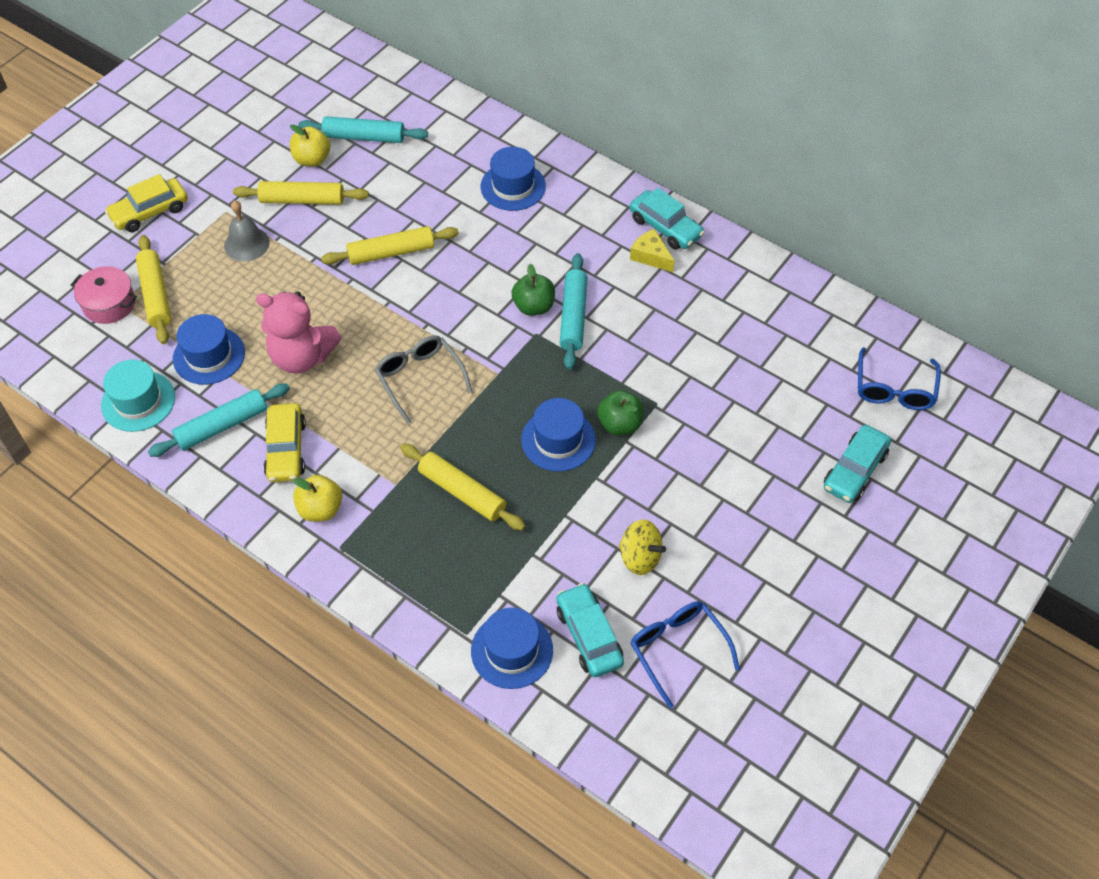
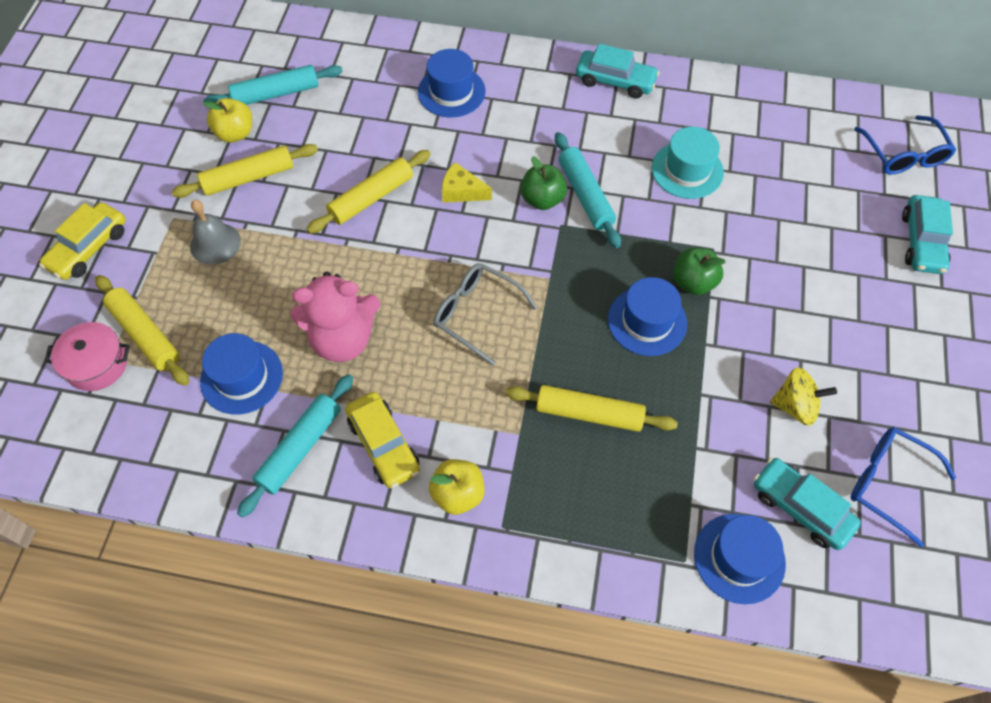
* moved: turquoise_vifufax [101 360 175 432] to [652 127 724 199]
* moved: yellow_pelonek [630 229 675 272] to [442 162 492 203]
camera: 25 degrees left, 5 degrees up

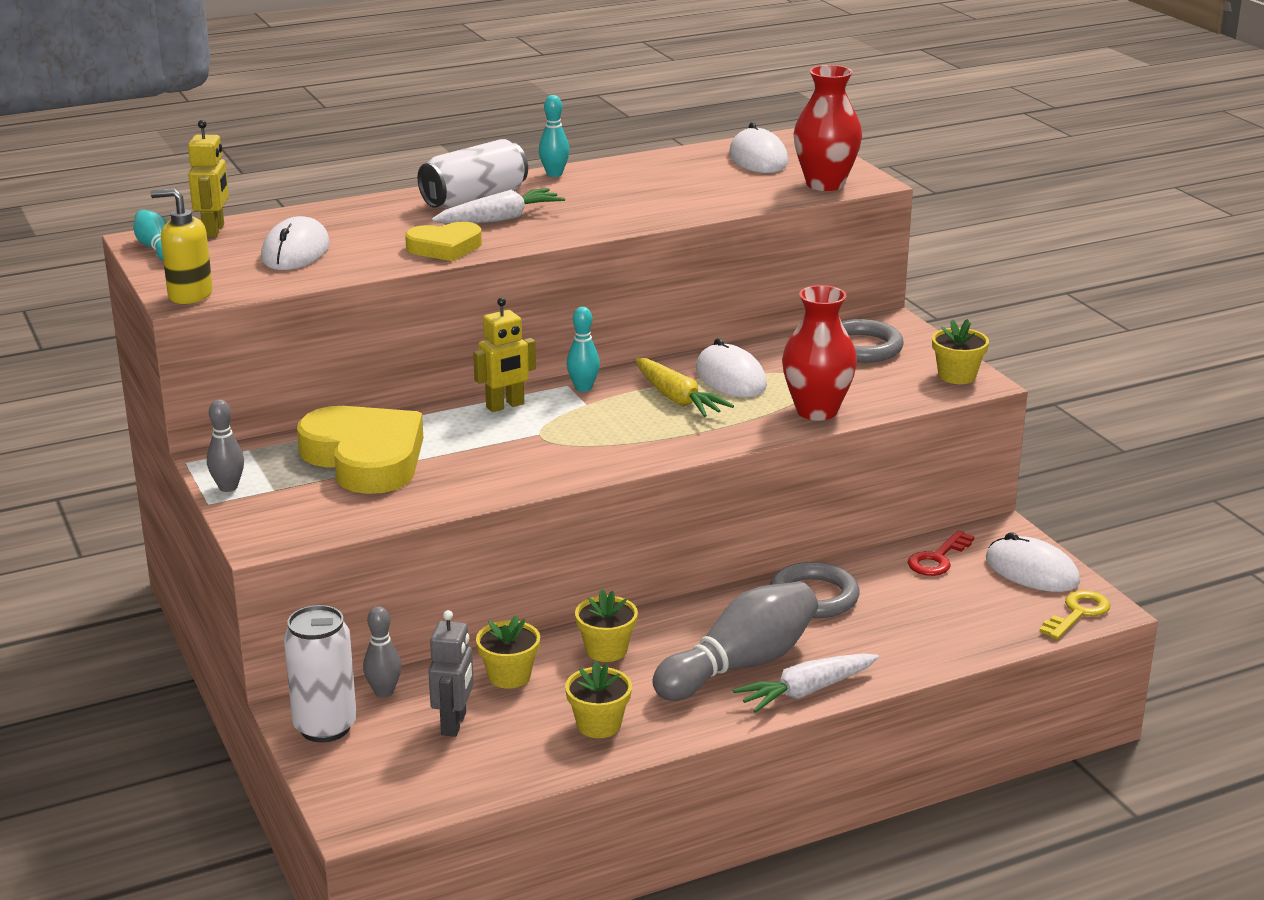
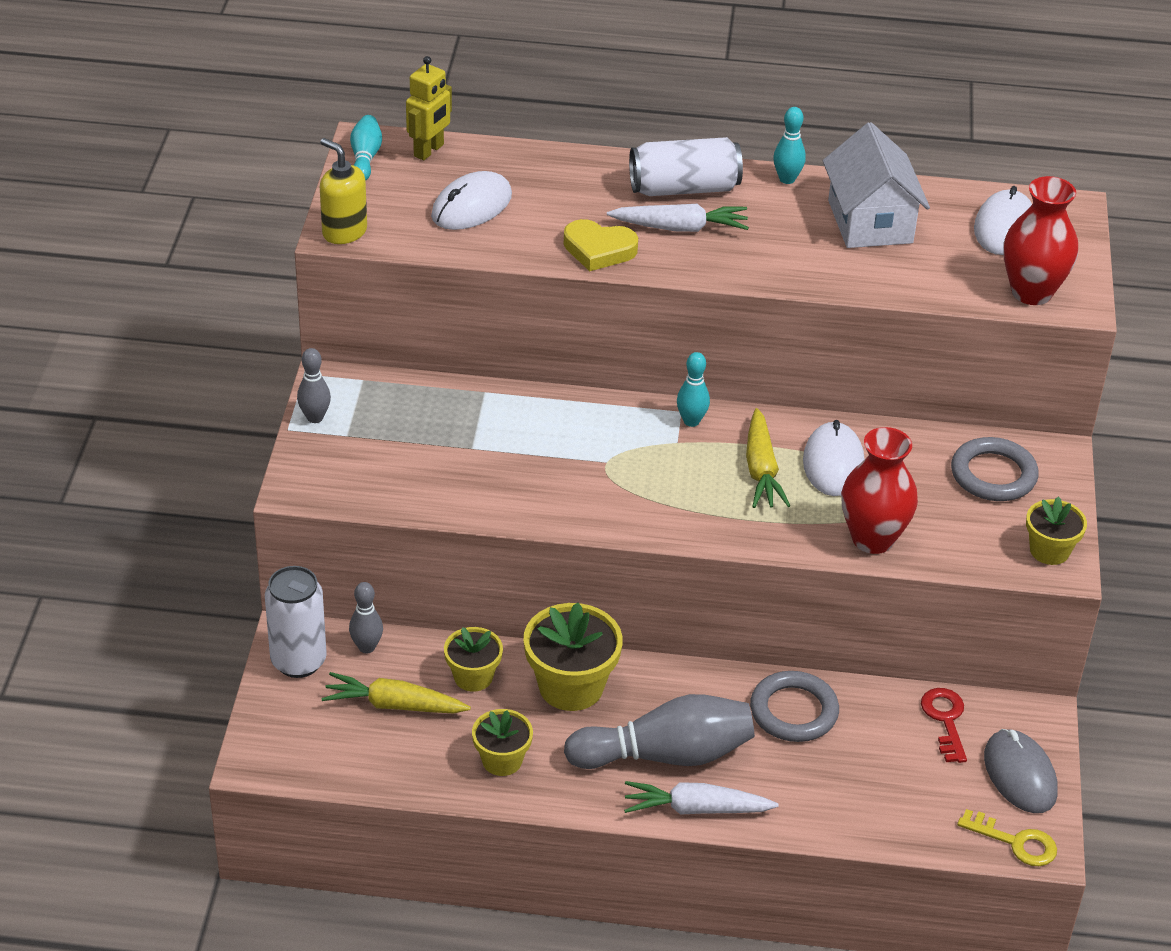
* removed: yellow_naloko [297 406 423 494]
* replaced: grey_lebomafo [428 610 474 737] to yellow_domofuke [321 672 471 713]
* removed: yellow_lebomafo [473 298 536 412]
* resized: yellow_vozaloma [575 589 638 662] = [524 602 623 711] x1.66
* turned: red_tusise [907 530 974 576] = [921 688 967 763] 105 degrees clockwise
* recoloured: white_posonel [986 532 1080 592] to grey_posonel [984 729 1058 813]
* turned: yellow_tusise [1039 590 1110 640] = [957 809 1057 866] 45 degrees clockwise
* added: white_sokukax [823 122 930 248]
camera: 30 degrees right, 15 degrees up

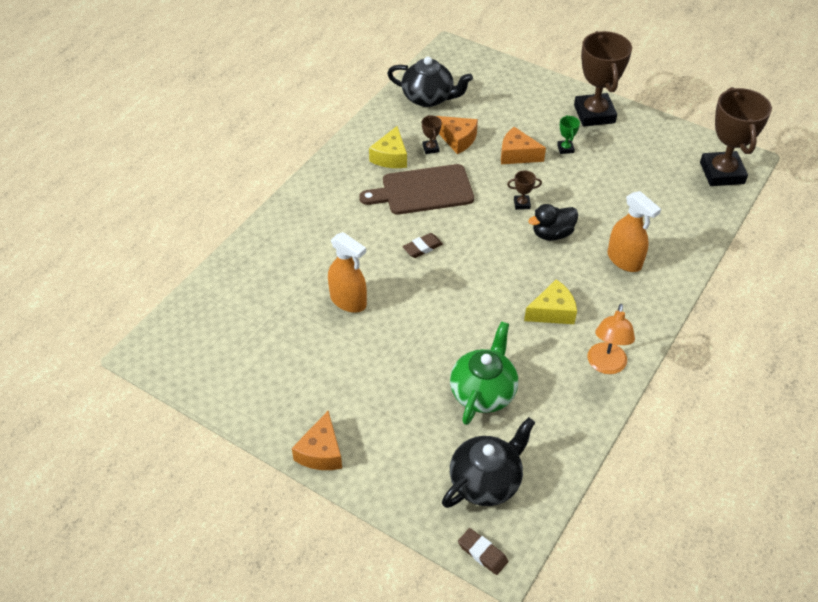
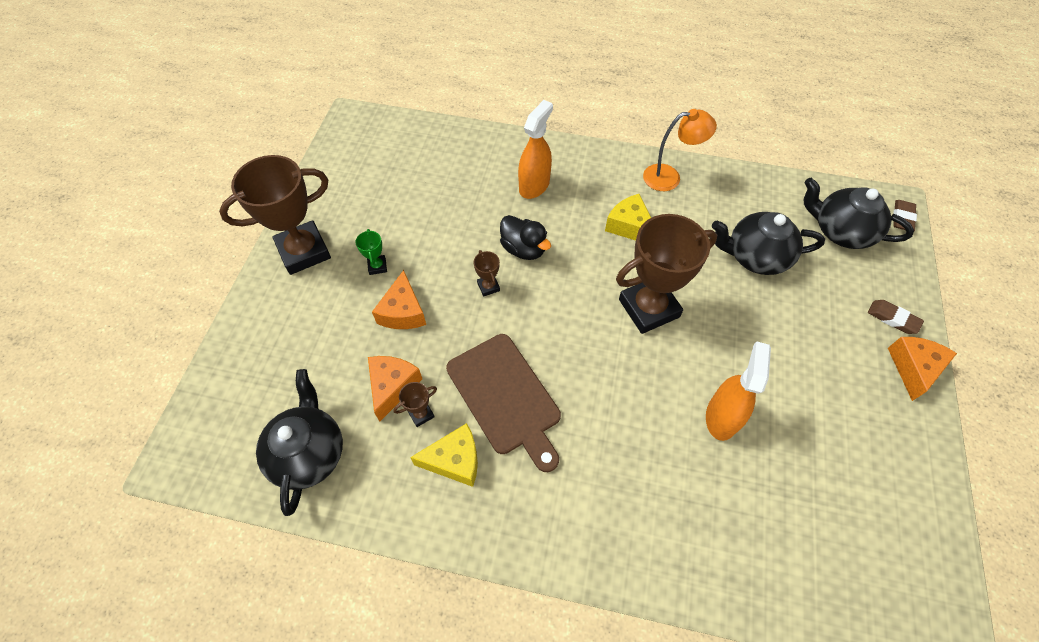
* turned: orange_pelonek [292 411 342 470] = [888 337 957 401] 60 degrees counterclockwise
* moved: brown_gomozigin [402 233 443 258] to [868 300 924 334]
* recoloured: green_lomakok [450 321 518 425] to black_lomakok [712 212 825 275]
* turned: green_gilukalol [557 115 580 154] = [355 229 387 275] 75 degrees counterclockwise
* moved: brown_gilukalol [700 87 772 186] to [616 214 717 334]
camera: 110 degrees left, 10 degrees up

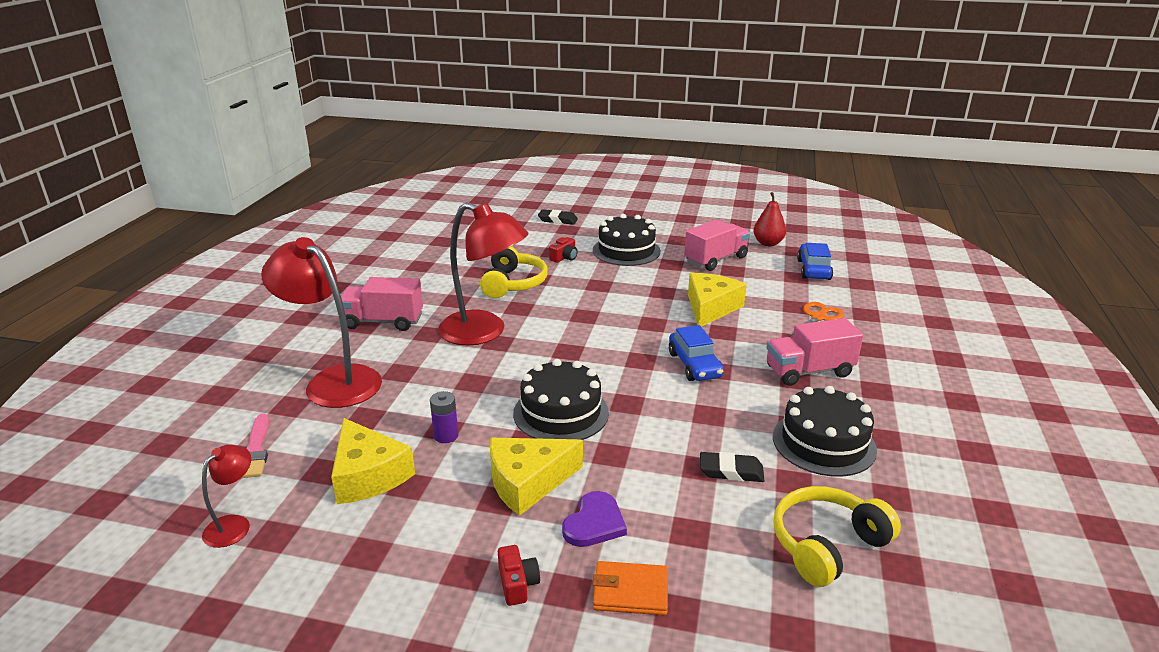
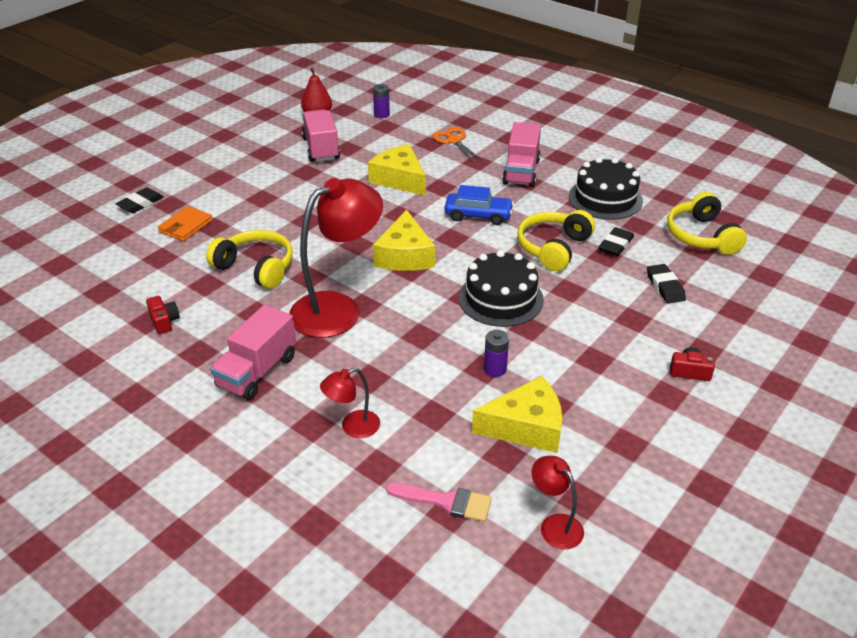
* resized: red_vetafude [261 237 382 408] = [320 368 380 438] x0.48
* moved: yellow_pelonek [490 438 583 516] to [373 210 435 271]
* moved: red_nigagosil [549 237 578 263] to [146 296 180 334]
* removed: purple_naloko [562 491 627 547]
* moved: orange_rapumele [592 561 668 616] to [158 206 213 241]
* removed: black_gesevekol [593 214 661 266]
* replaced: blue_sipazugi [797 243 833 280] to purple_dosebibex [373 84 390 118]
* added: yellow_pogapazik [517 210 595 271]
* added: black_gomozigin [647 264 686 304]
camera: 65 degrees left, 10 degrees up

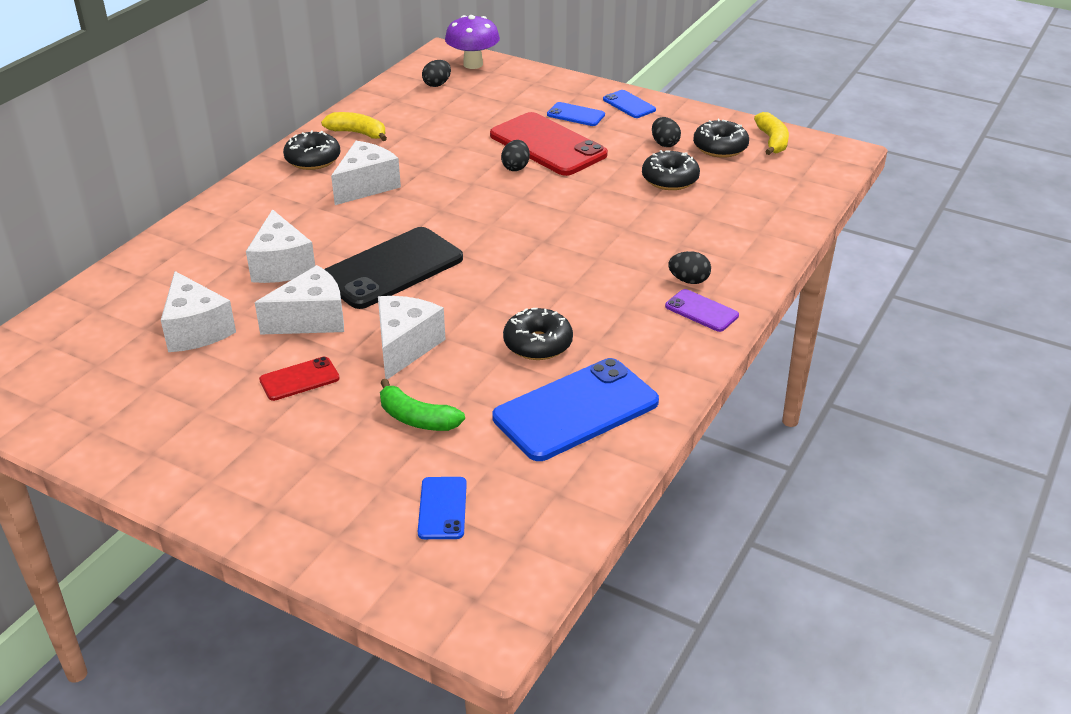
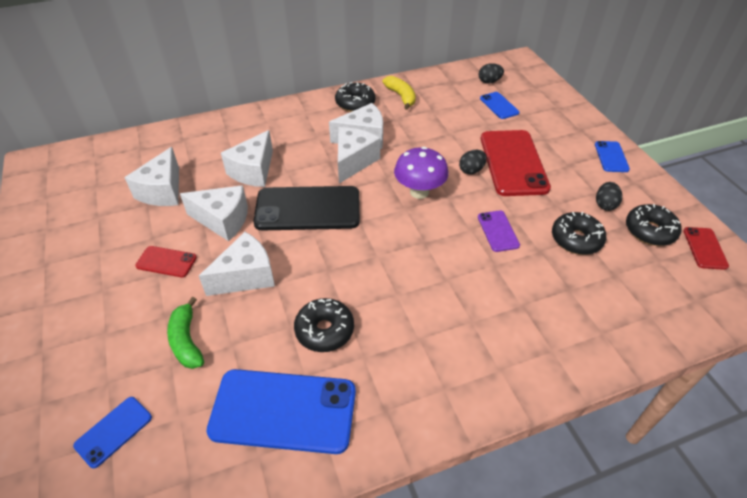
* moved: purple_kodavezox [445 15 500 69] to [394 147 449 199]
* moved: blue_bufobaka [547 102 605 126] to [480 92 519 119]
* moved: purple_bufobaka [665 289 739 332] to [478 211 520 252]
* removed: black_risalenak [668 251 711 284]
* replaced: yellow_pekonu [754 112 789 155] to red_bufobaka [683 227 729 270]
* added: white_pelonek [338 127 380 183]
camera: 40 degrees right, 10 degrees up

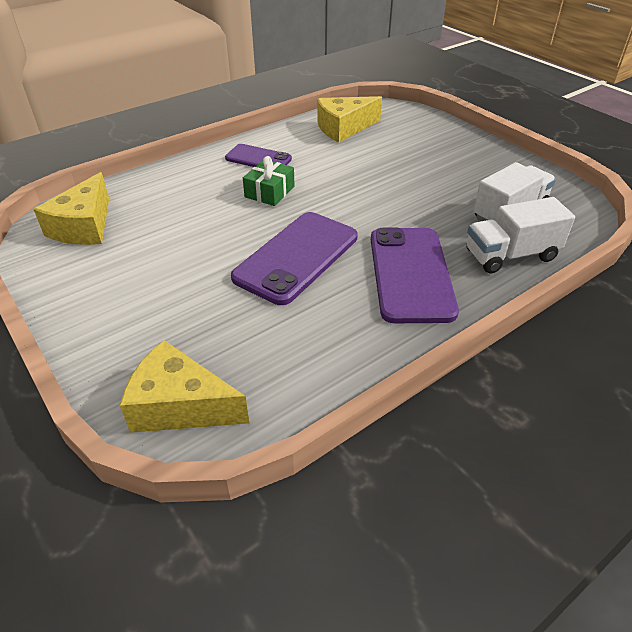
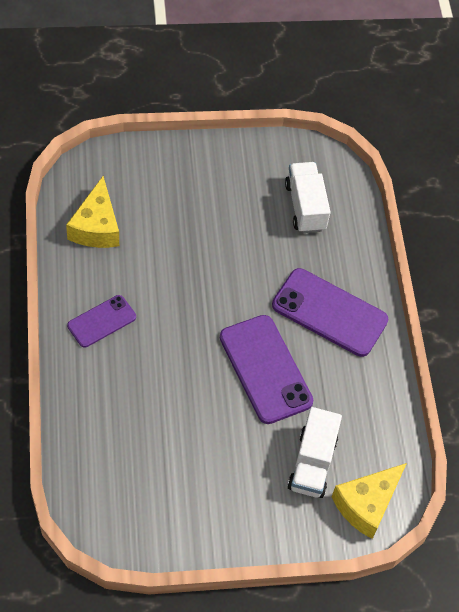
* removed: yellow_pelonek [33 172 109 245]
* removed: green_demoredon [243 156 295 206]
* moved: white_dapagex [466 197 575 273] to [287 407 342 498]
camera: 65 degrees left, 15 degrees up

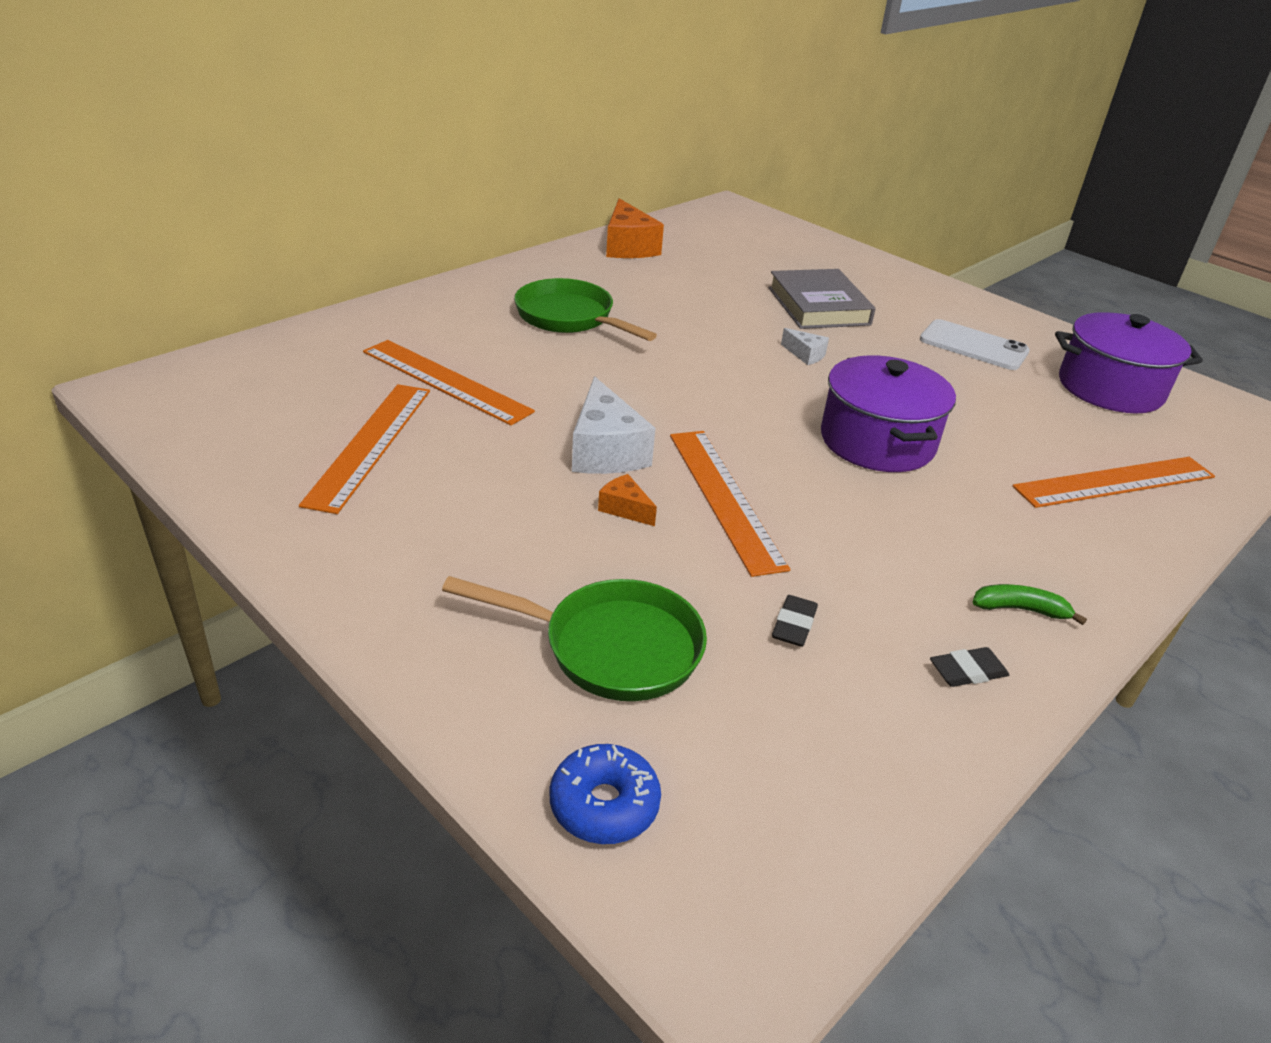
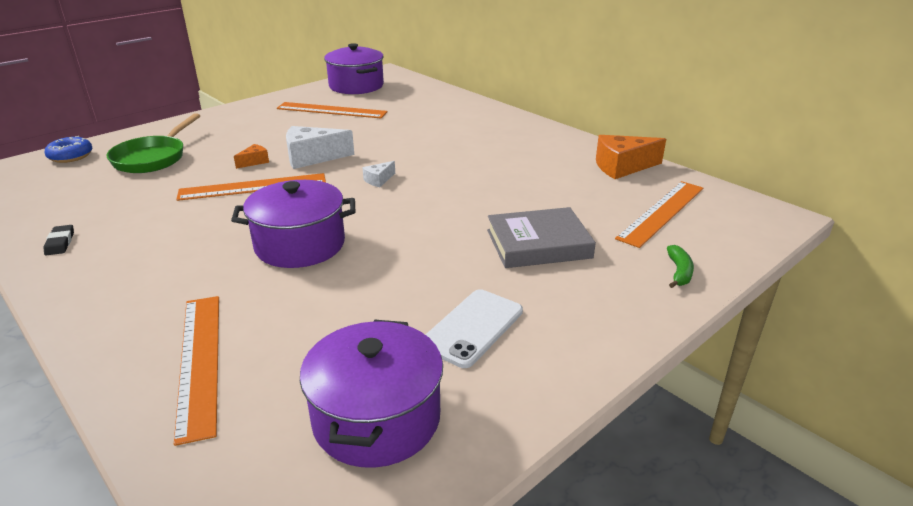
* moved: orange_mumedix [363 340 535 426] to [615 181 703 248]
* removed: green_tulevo [514 278 657 341]
* removed: black_gomozigin [772 595 818 647]
* moved: white_pelonek [781 328 829 365] to [362 161 395 187]
* moved: green_pekonu [973 584 1087 625] to [667 245 694 288]
* added: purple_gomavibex [324 43 384 94]
camera: 95 degrees right, 5 degrees down

